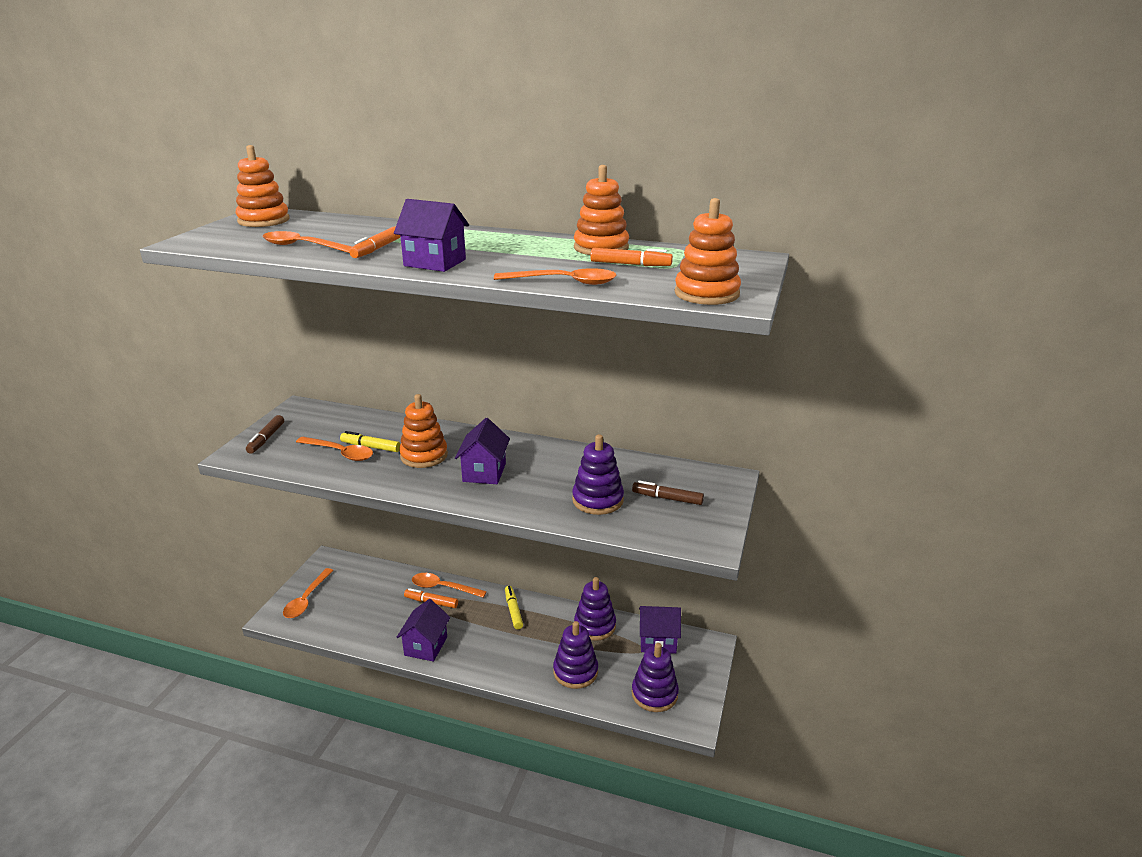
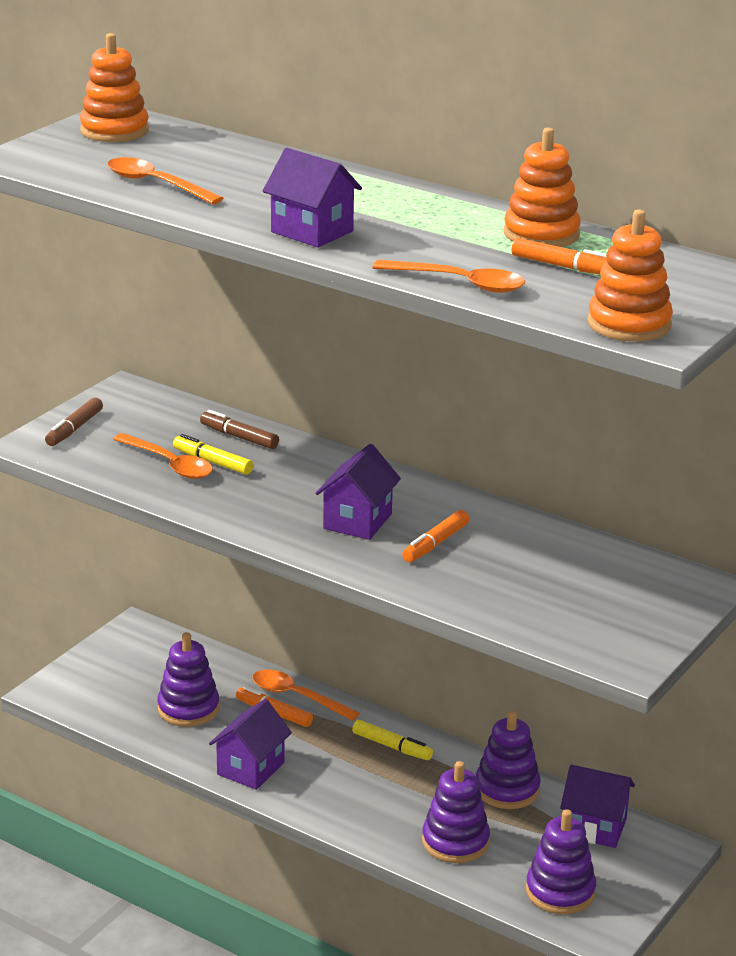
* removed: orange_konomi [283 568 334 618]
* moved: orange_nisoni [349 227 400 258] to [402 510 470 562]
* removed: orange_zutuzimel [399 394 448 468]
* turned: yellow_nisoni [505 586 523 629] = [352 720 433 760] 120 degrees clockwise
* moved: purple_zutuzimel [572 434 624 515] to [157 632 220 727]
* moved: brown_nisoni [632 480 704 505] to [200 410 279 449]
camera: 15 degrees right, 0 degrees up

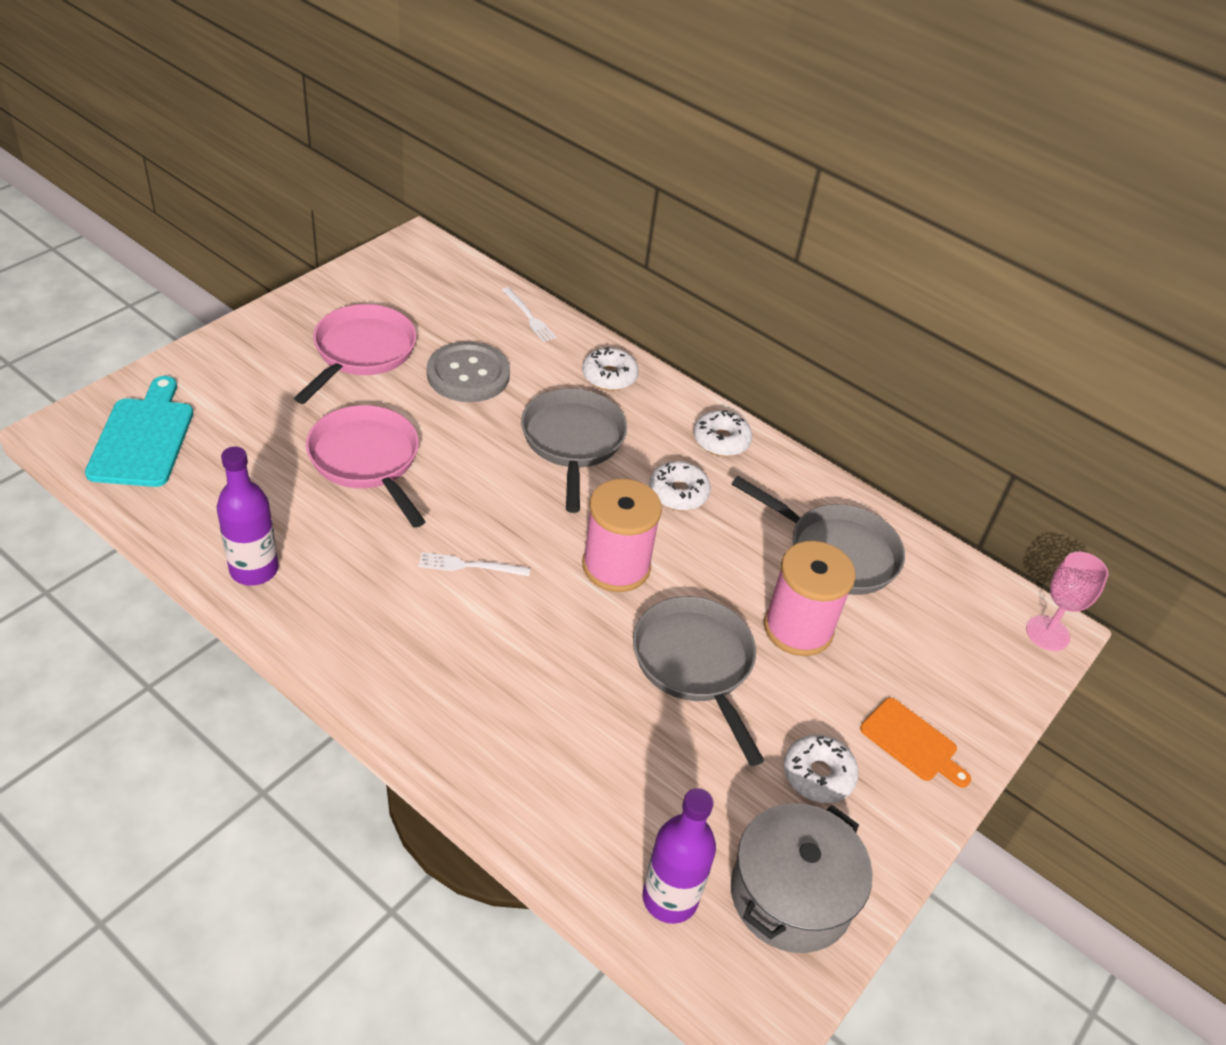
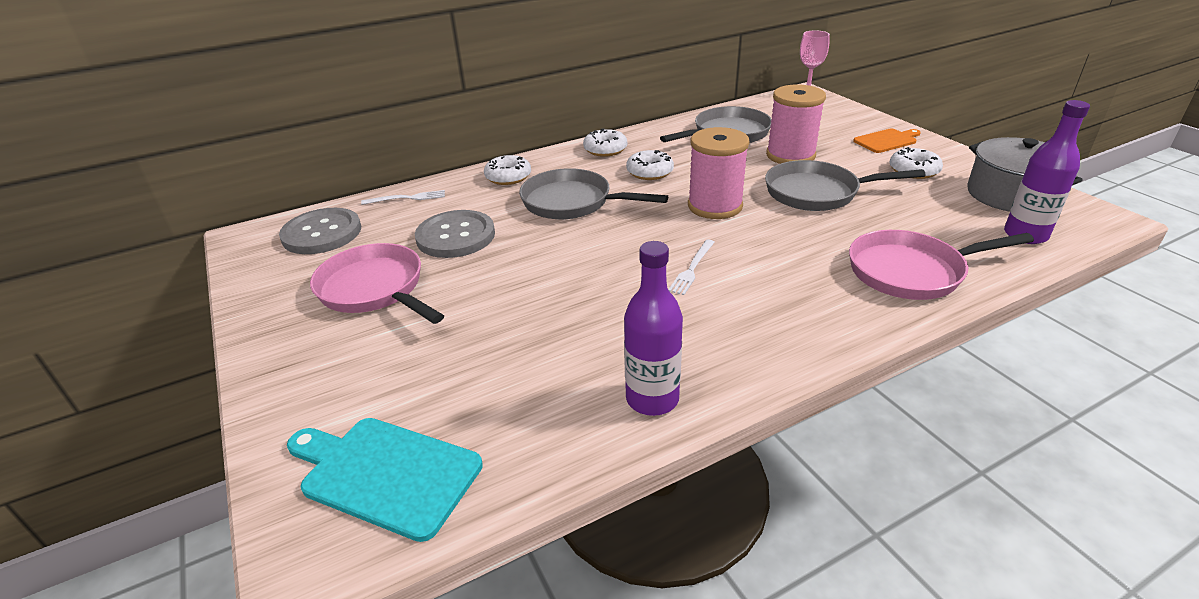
* moved: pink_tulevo [306 405 426 528] to [849 230 1034 300]
* added: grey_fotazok [279 208 361 254]
camera: 60 degrees left, 10 degrees down

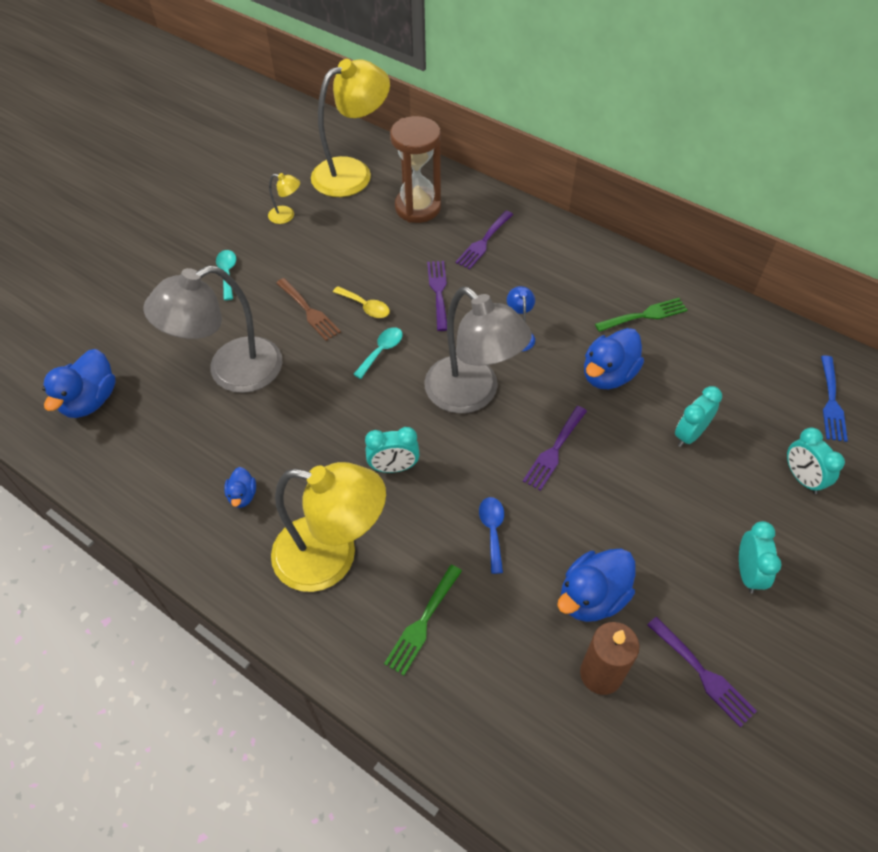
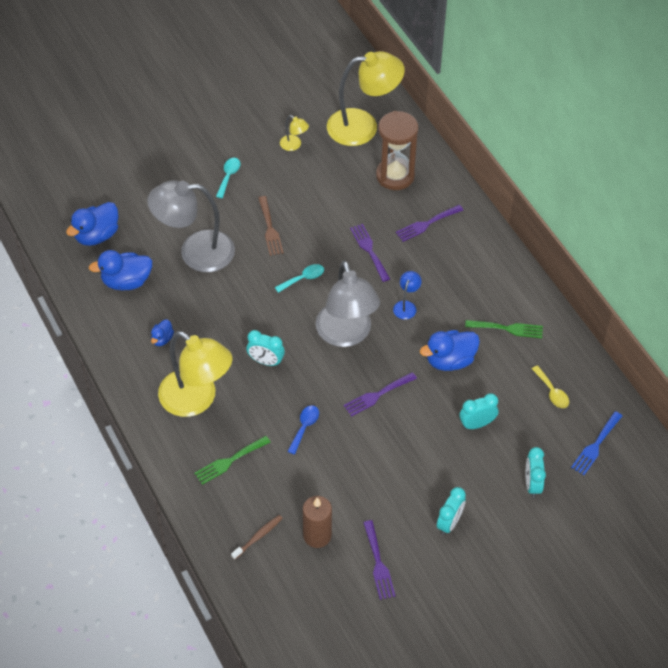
* moved: yellow_konomi [333 286 390 318] to [532 365 569 408]
* turned: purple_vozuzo [427 261 447 331] = [350 224 390 282] 45 degrees counterclockwise
* moved: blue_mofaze [557 549 636 622] to [89 250 152 290]
* added: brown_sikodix [231 515 283 560]
camera: 25 degrees right, 0 degrees up

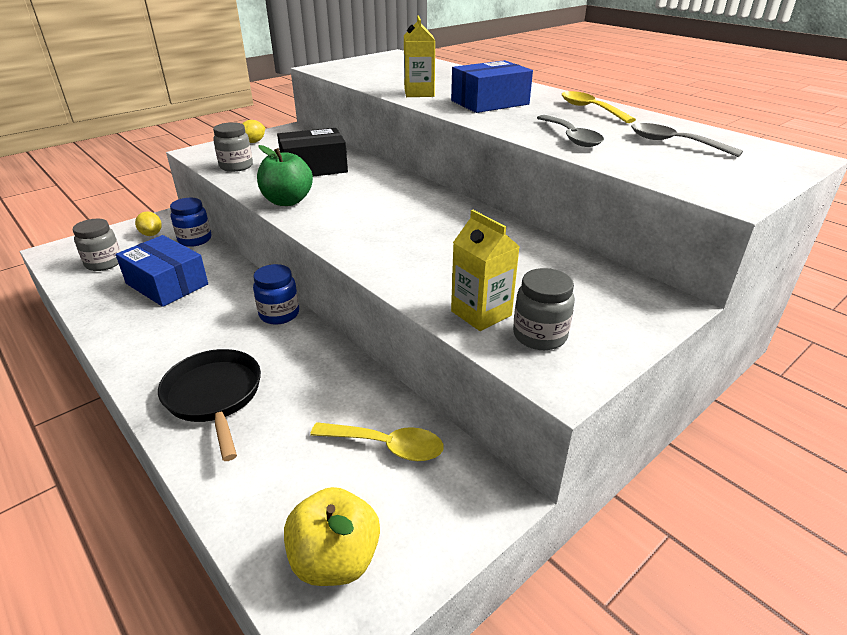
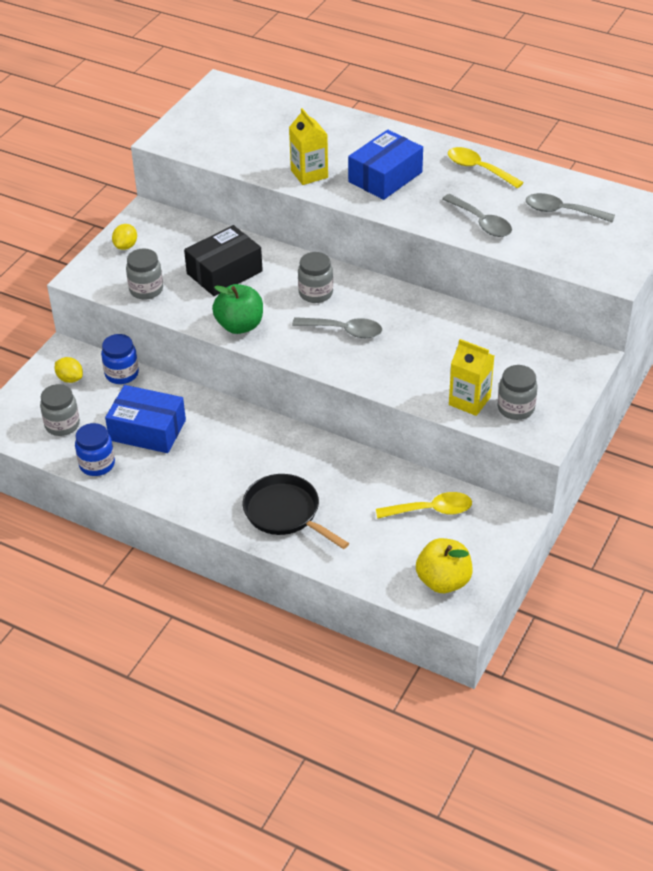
* moved: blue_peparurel [253 264 299 325] to [75 423 115 476]
* added: grey_konomi [292 317 382 338]
* added: grey_peparurel [298 252 333 303]
camera: 20 degrees left, 10 degrees up

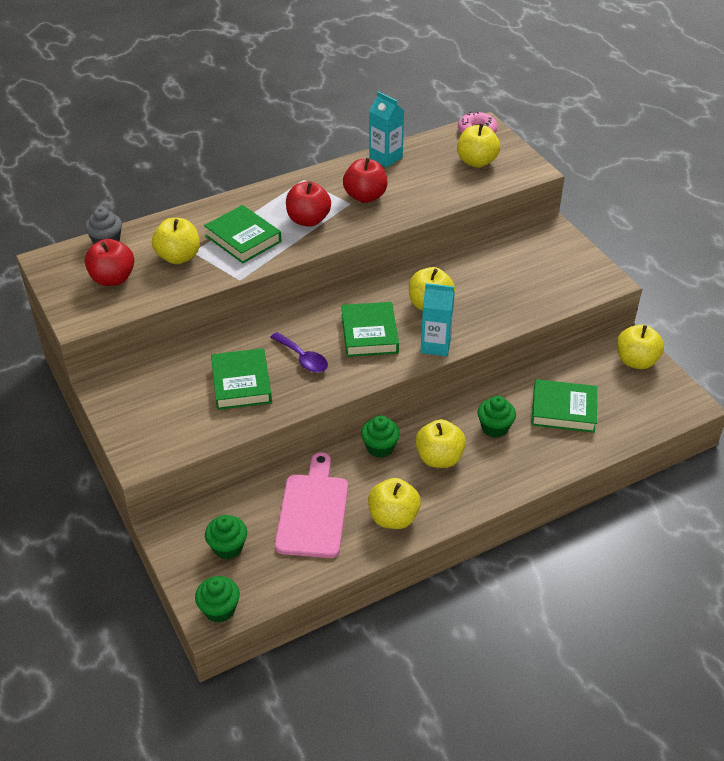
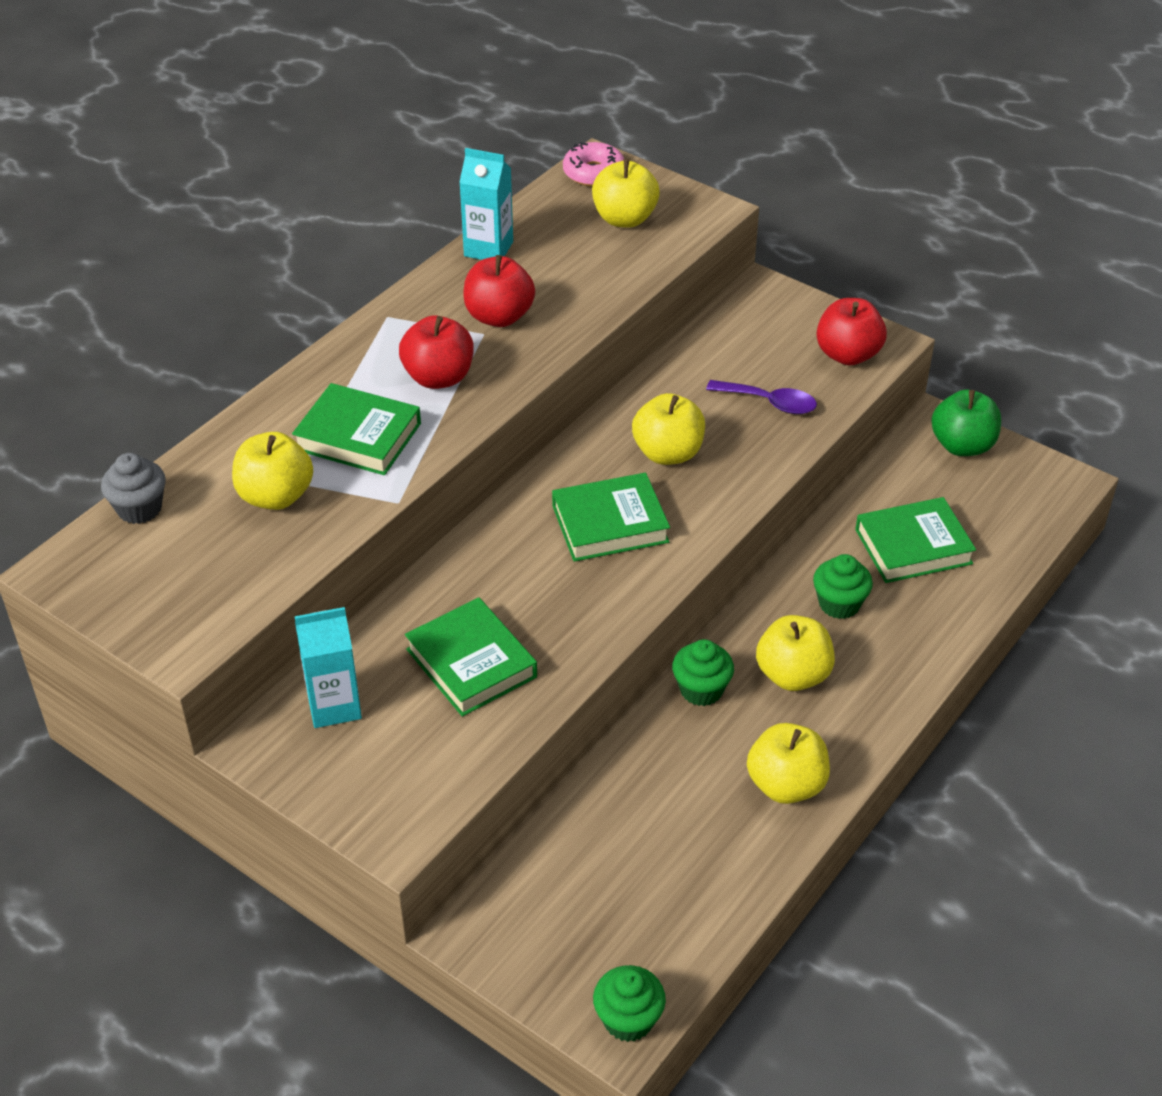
* moved: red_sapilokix [85 239 134 286] to [816 298 887 366]
* removed: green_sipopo [205 515 247 559]
* moved: purple_konomi [270 332 328 373] to [706 380 817 414]
* removed: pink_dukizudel [275 452 348 558]
* turned: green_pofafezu [341 302 399 357] = [552 473 670 562] 75 degrees counterclockwise
* moved: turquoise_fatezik [421 283 455 356] to [294 607 362 728]
* recoloured: yellow_sapilokix [617 325 664 369] to green_sapilokix [931 389 1001 456]
camera: 25 degrees left, 0 degrees up

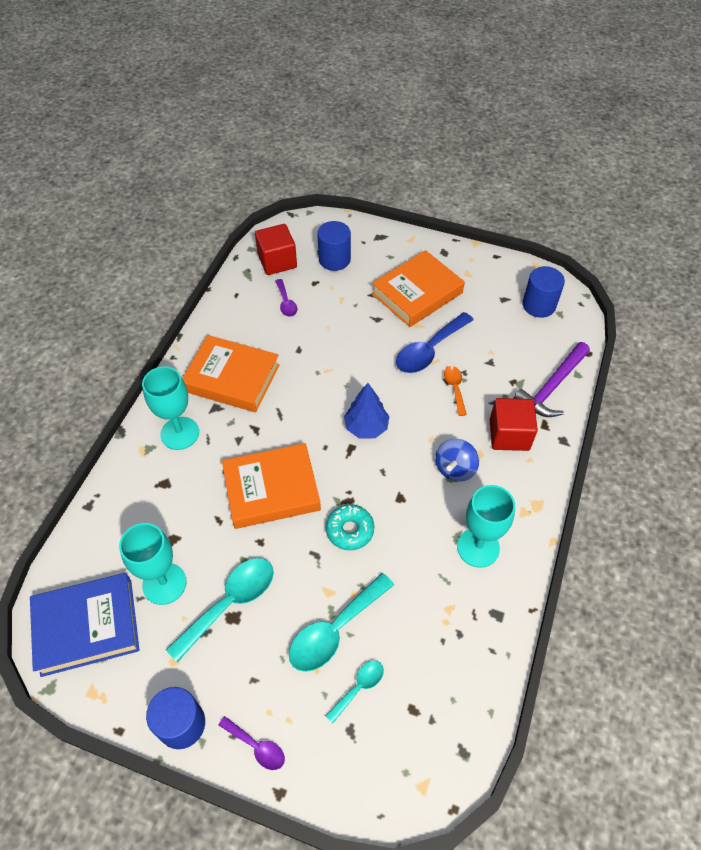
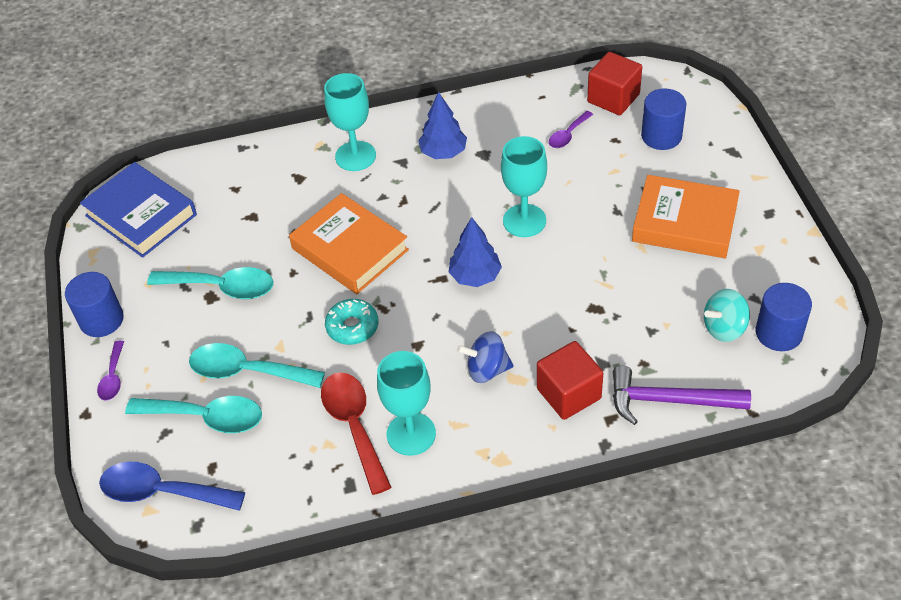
* moved: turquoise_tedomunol [119 523 187 605] to [501 136 547 237]
* replaced: orange_pofafezu [182 335 280 412] to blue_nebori [418 92 467 159]
* resized: turquoise_konomi [326 661 384 723] = [125 396 262 433] x1.84
* moved: blue_konomi [396 312 473 373] to [99 462 245 511]
* removed: orange_konomi [444 366 467 416]
* added: red_konomi [321 373 392 495]
* added: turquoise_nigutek [704 289 750 342]
camera: 60 degrees right, 5 degrees down

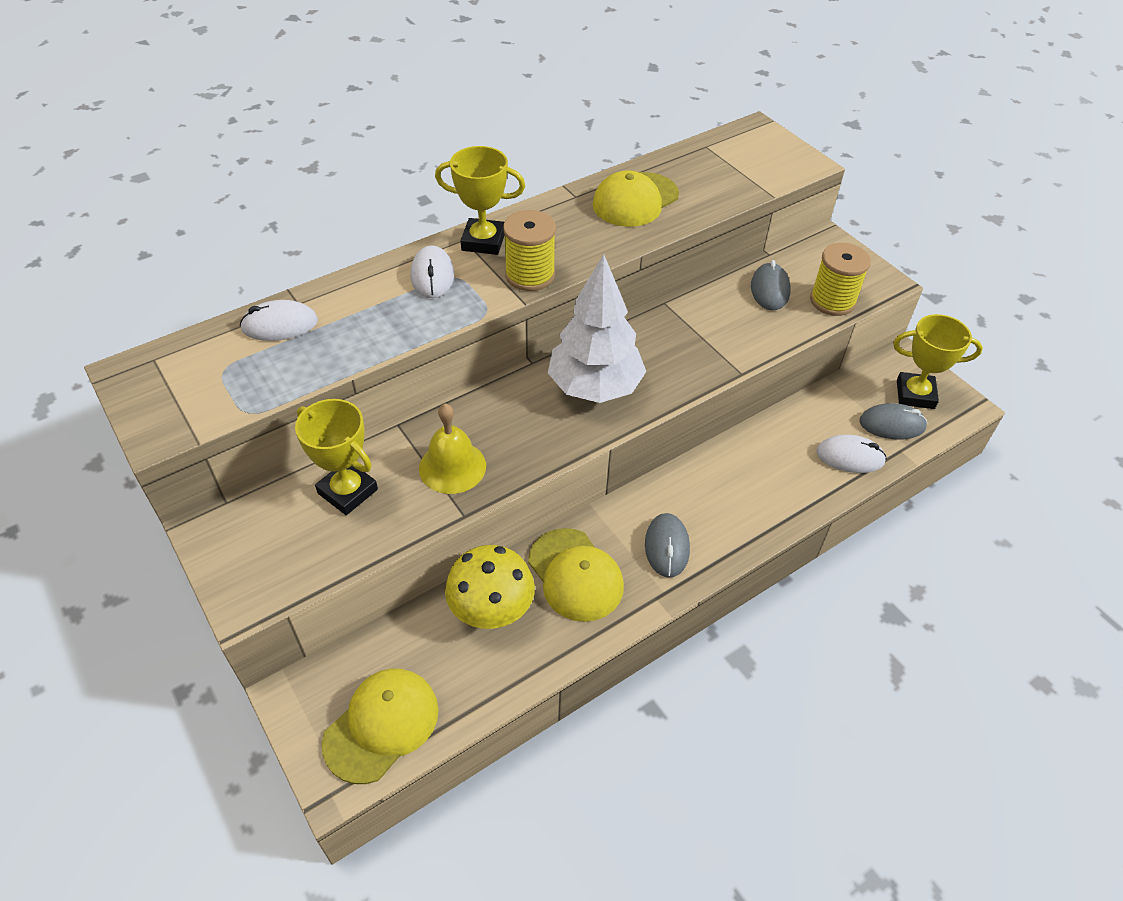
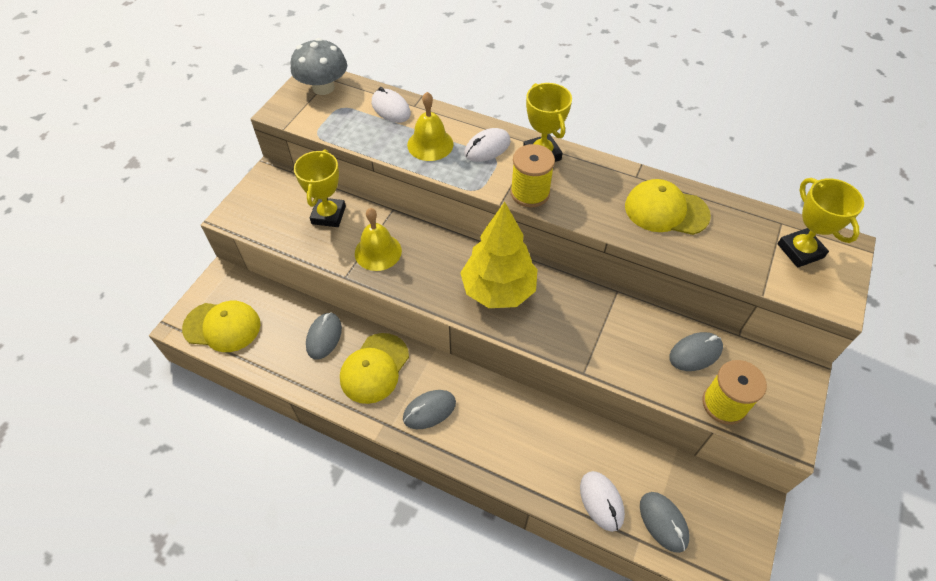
* replaced: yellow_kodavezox [445 545 535 629] to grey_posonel [306 312 342 359]
* recoloured: white_nebori [548 254 646 403] to yellow_nebori [460 202 538 308]
* moved: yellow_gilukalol [893 314 983 409] to [777 178 864 268]
* added: grey_kodavezox [291 38 347 95]
* added: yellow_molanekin [407 92 454 161]
camera: 60 degrees right, 5 degrees up

